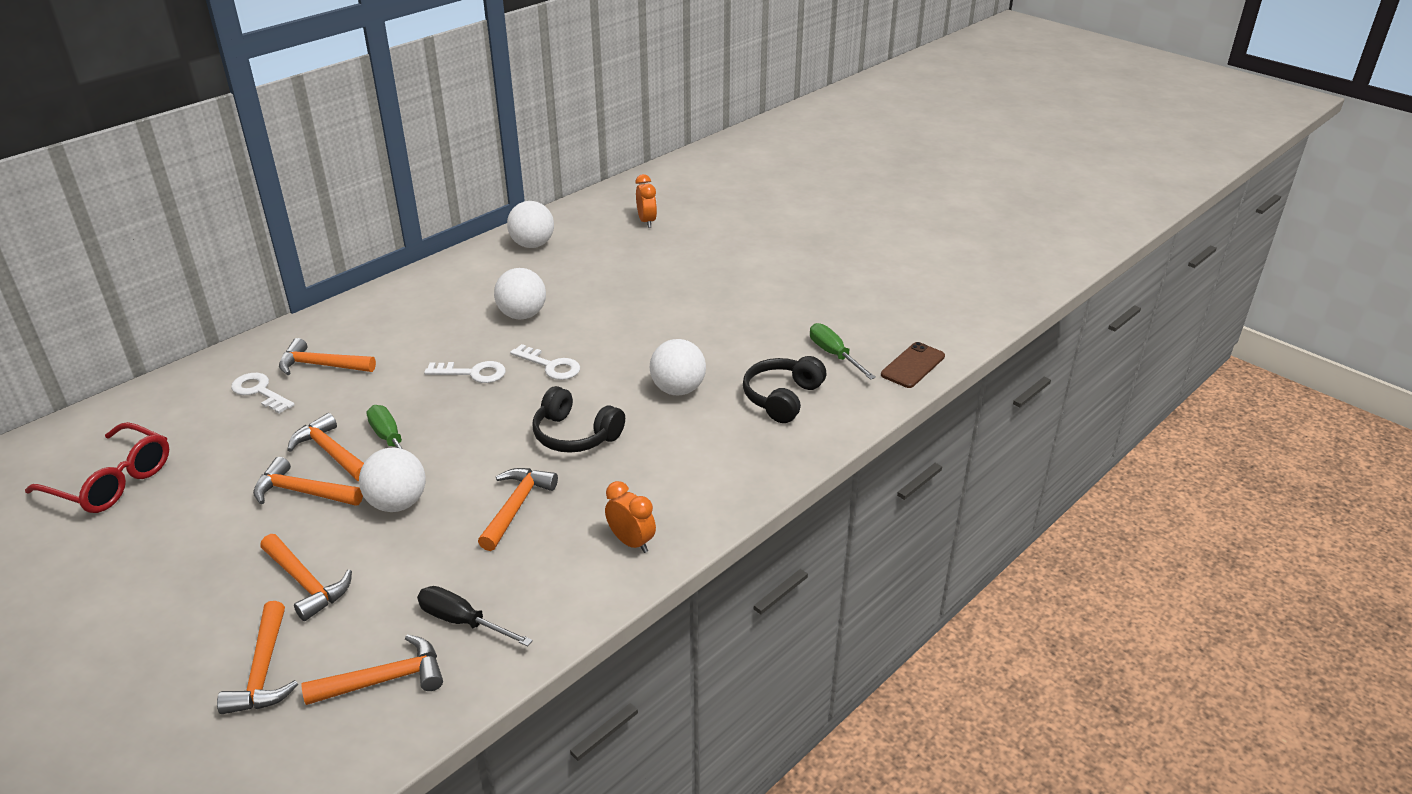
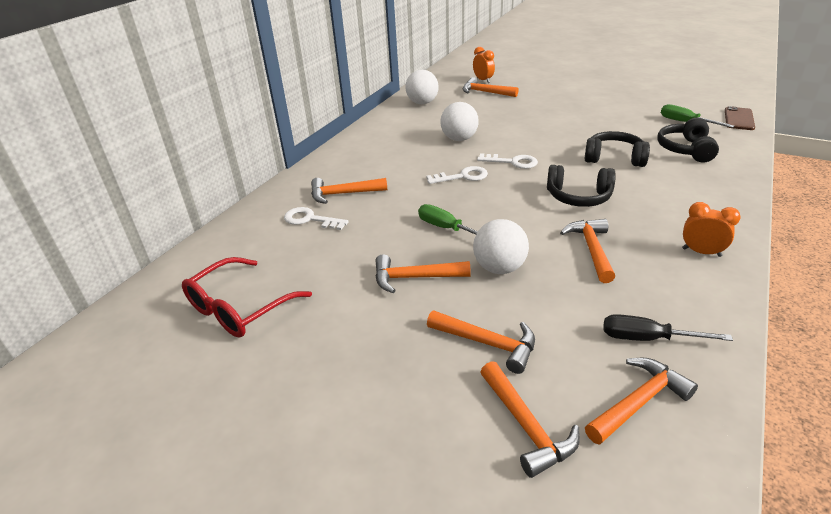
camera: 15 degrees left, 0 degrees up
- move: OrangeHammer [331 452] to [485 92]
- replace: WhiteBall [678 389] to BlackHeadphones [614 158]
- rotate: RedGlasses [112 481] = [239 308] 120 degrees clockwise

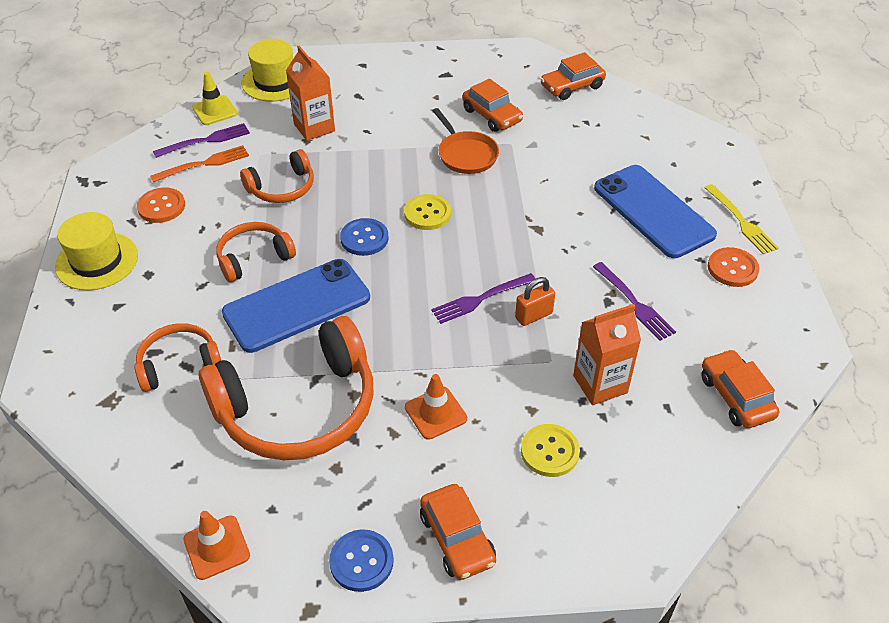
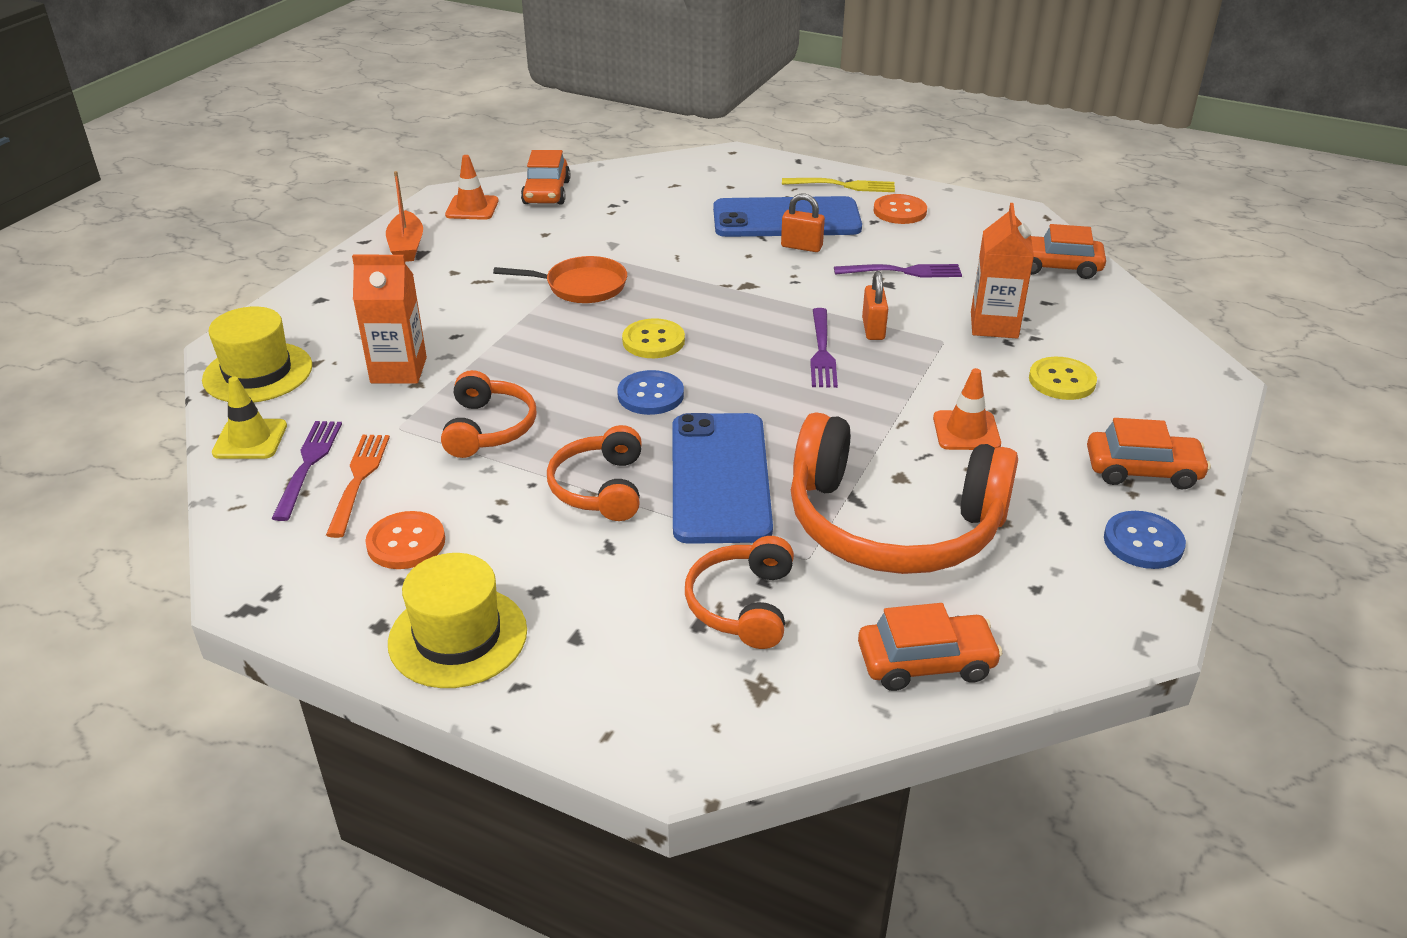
camera: 60 degrees left, 10 degrees down
- insert: OrangeBoat [407 246]
- insert: OrangePadlock [801 247]
- move: OrangeTrafficCone [216 547] to [472 208]
- move: OrangeCar [492 115] to [926 662]
- rotate: OrangeHeadphones [298 408] = [892 524] 105 degrees clockwise

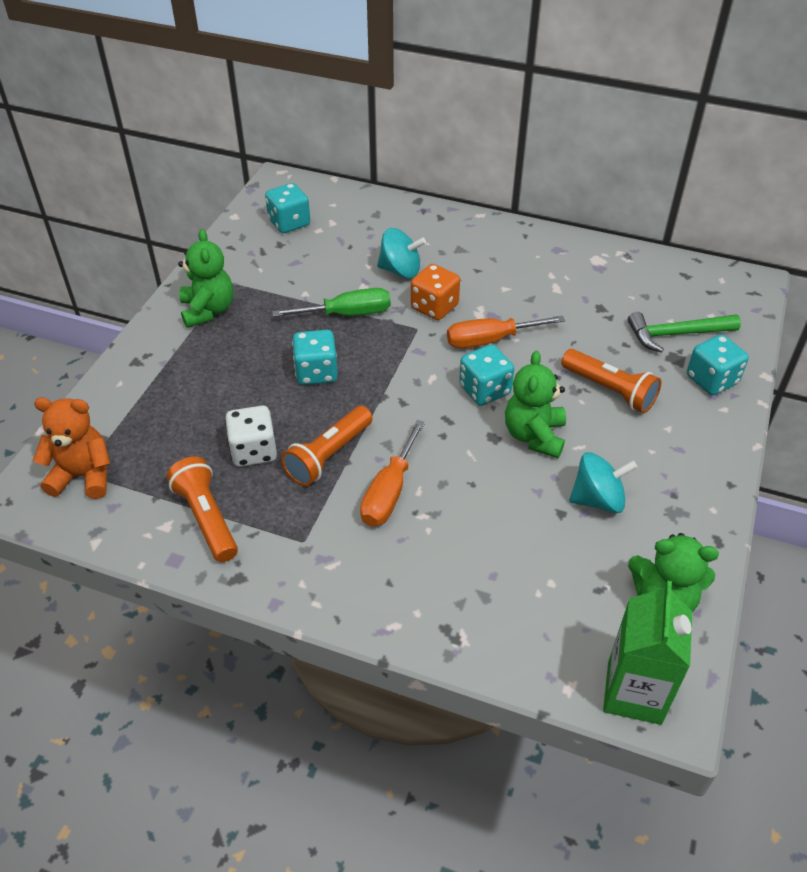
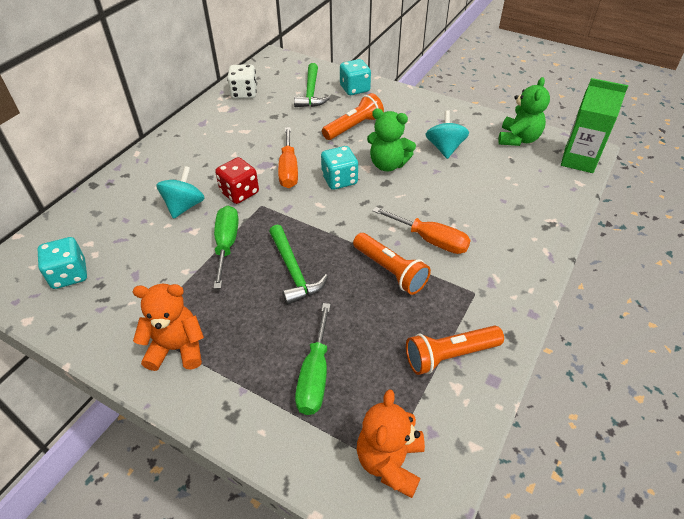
camera: 80 degrees left, 0 degrees up
- insert: GreenScrewdriver [315 375]
- move: WhiteDice [254 451] to [244 93]
- replace: TurquoiseDice [316 372] to GreenHammer [293 271]
- recolor: GreenTeddyBear [208 310] to OrangeTeddyBear [177 348]
- recolor: OrangeDice [434 307] to RedDice [239 193]

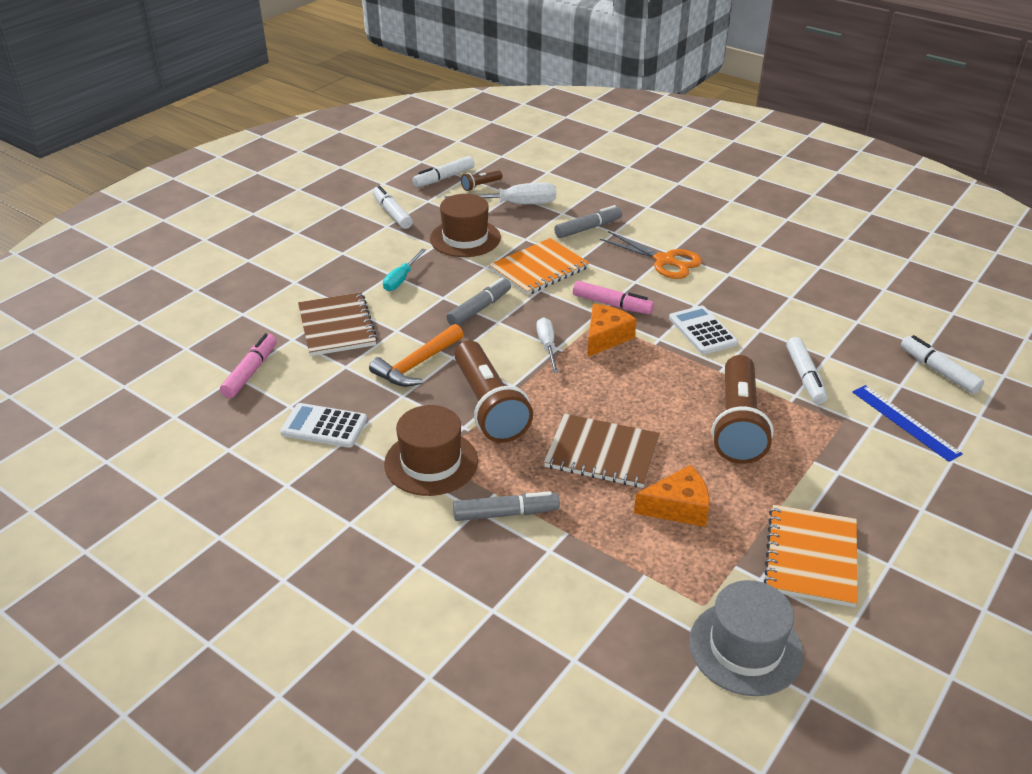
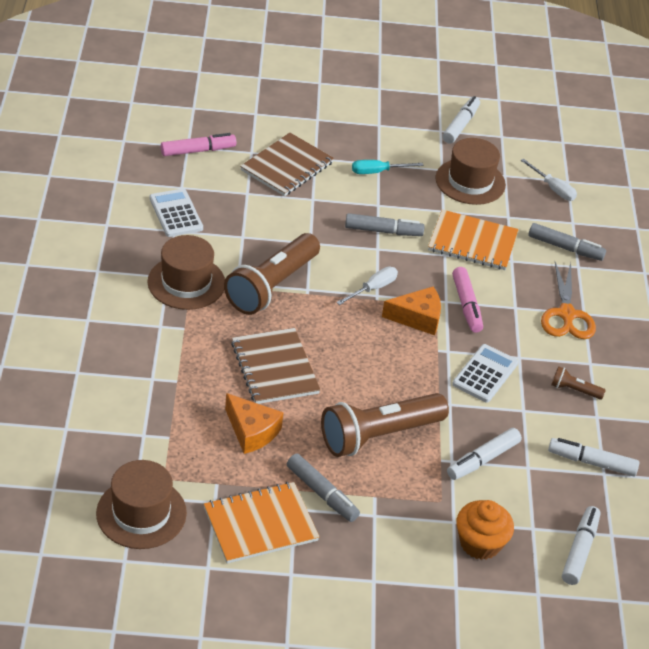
camera: 50 degrees right, 5 degrees up
- delete: OrangeHammer [417 364]
- move: WhiteMarker [444 178] to [591 462]
- move: GreyMarker [506 513] to [322 493]
- move: BrownFlashlight [481 186] to [574 390]
- replace: BlueRuler [905 422] to OrangeCupcake [480 543]
- recolor: GreyHat [745 648] to BrownHat [141 513]
- resize: WhiteScrewdriver [515 204] = [553 189] x0.62

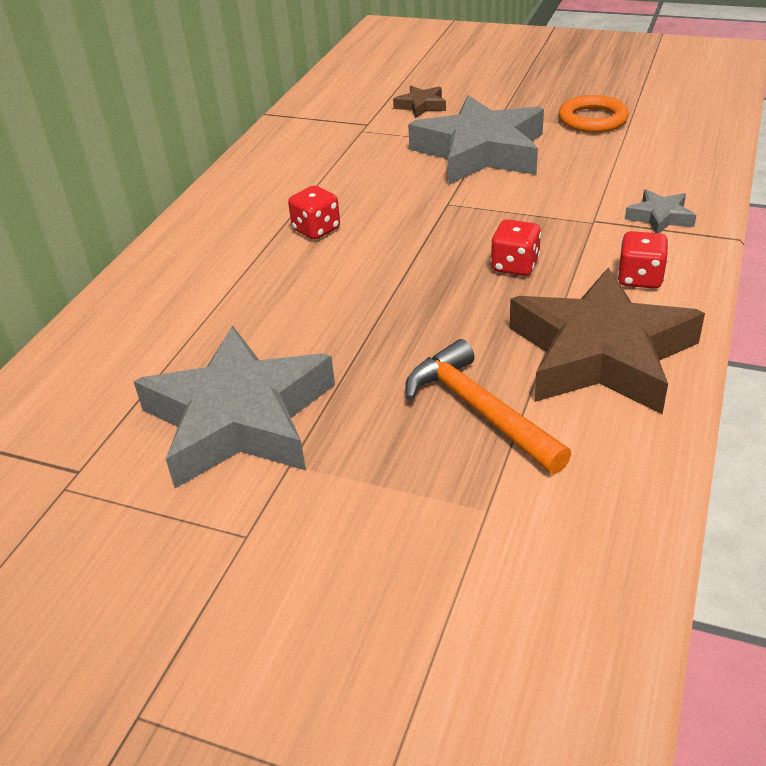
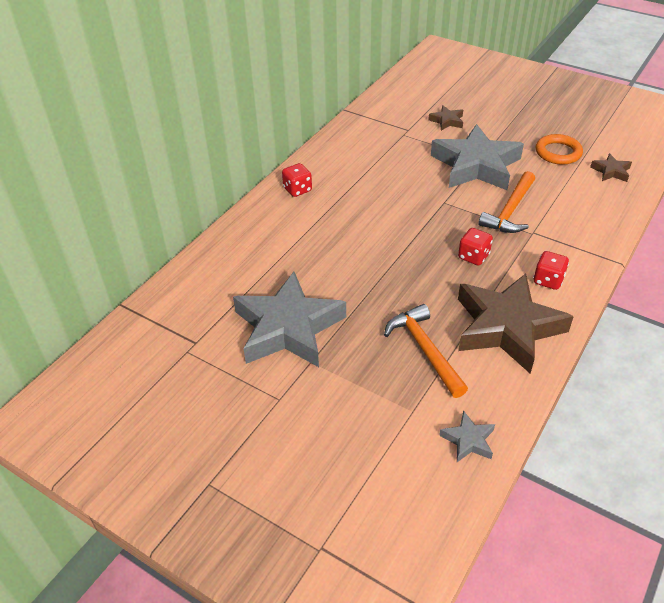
camera: 10 degrees right, 5 degrees up
- insert: OrangeHammer [510 211]
- insert: BrownStar [611 171]
- move: RedDice [316 230] to [297 190]
- move: GreyStar [660 217] to [468 440]

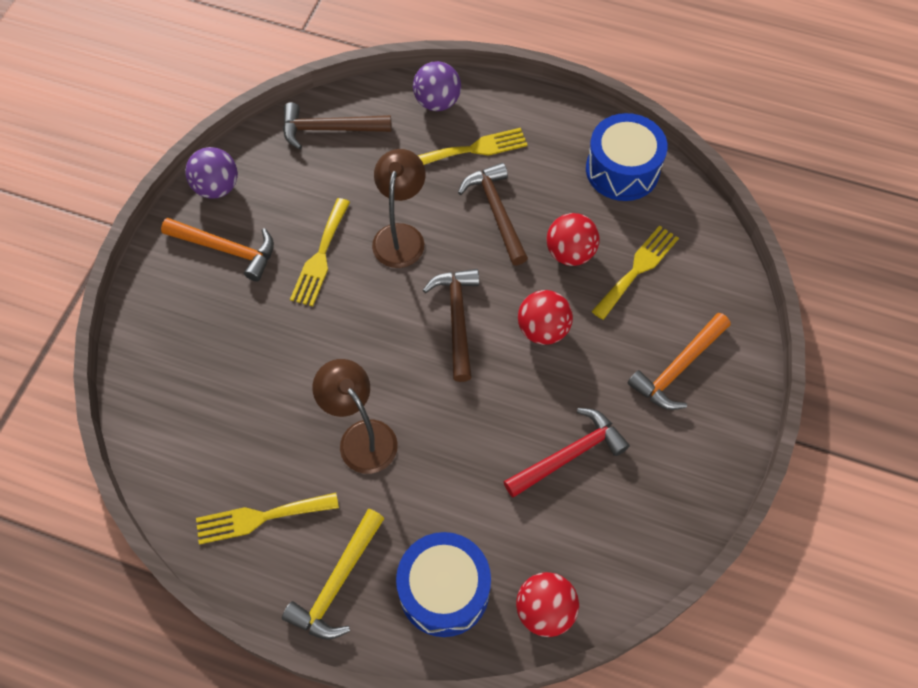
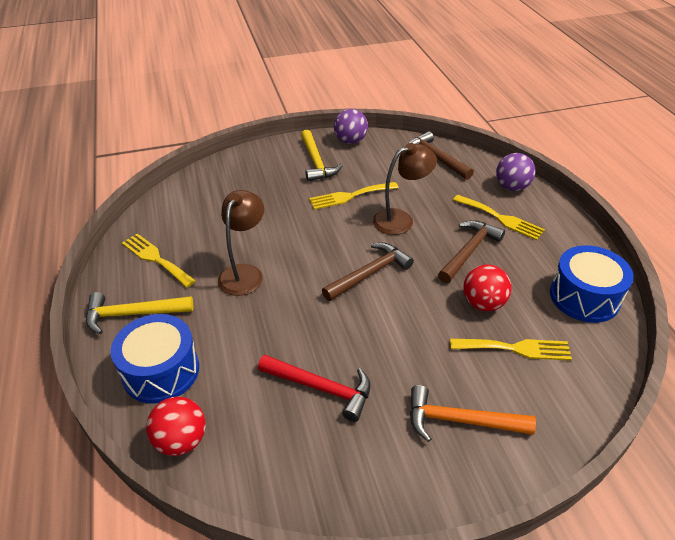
camera: 55 degrees right, 20 degrees down
- delete: RedBall [543 329]
- recolor: OrangeHammer [226 249] to YellowHammer [316 162]

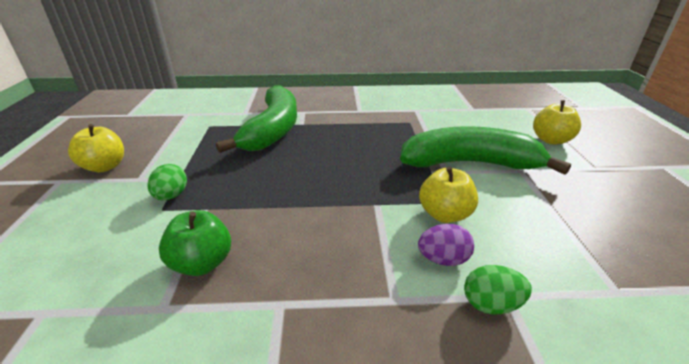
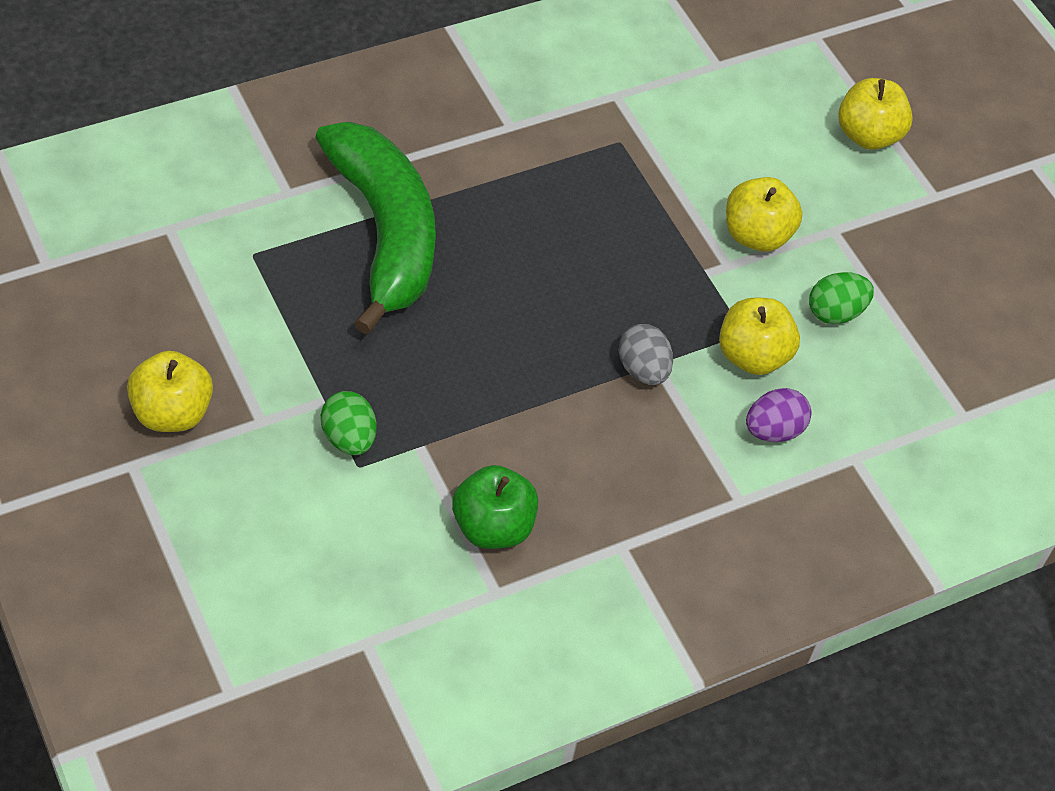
camera: 30 degrees left, 20 degrees up
- insert: GreyEgg [643 370]
- move: GreenEgg [491 304] to [835 312]
- replace: GreenBanana [469 163] to YellowApple [756 235]

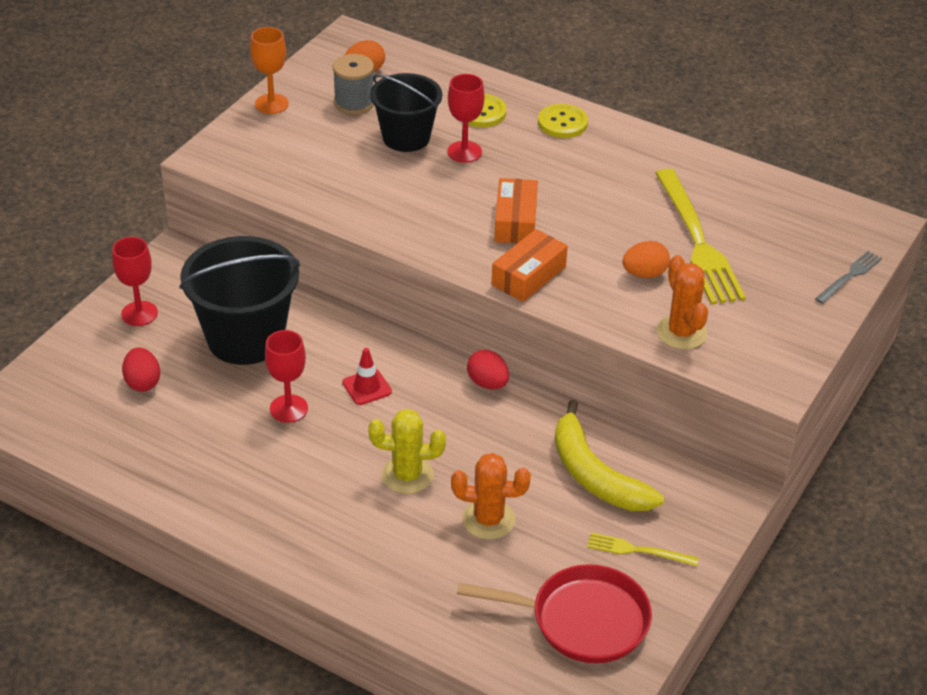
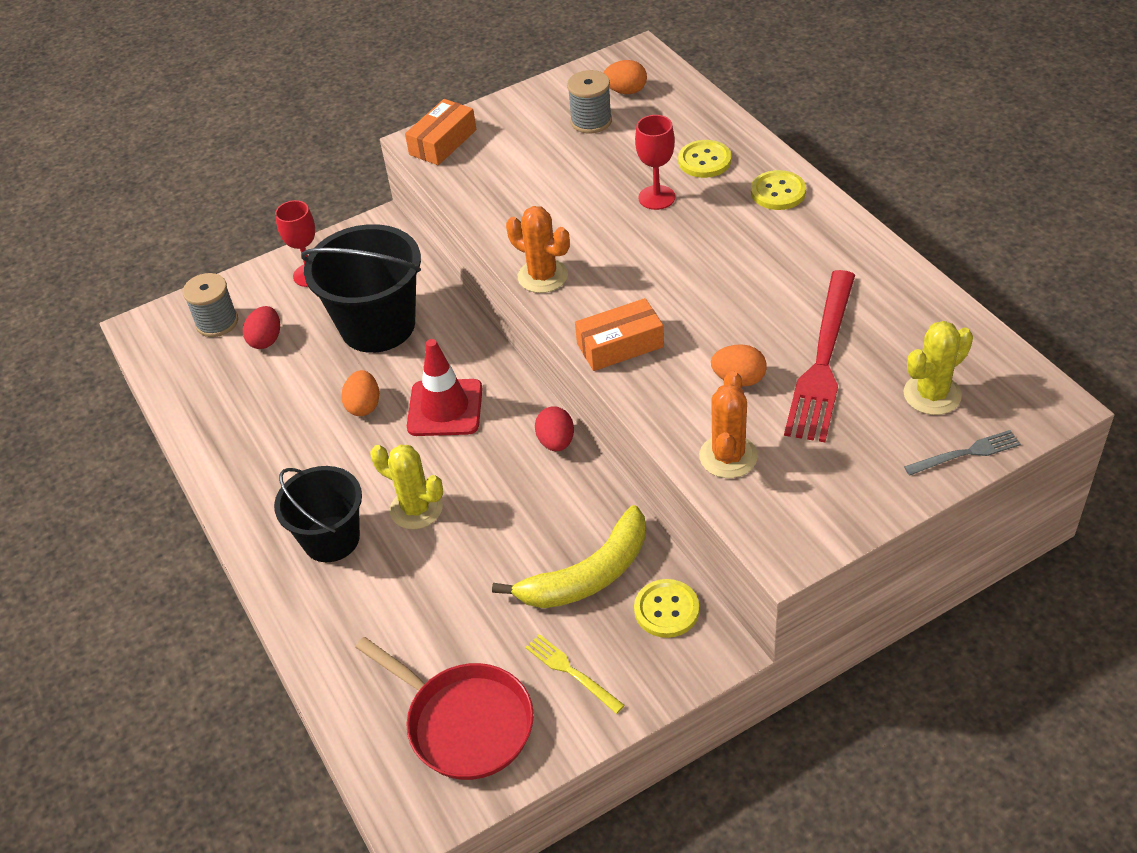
camera: 35 degrees right, 5 degrees up
- delete: OrangeGoblet [271 104]
- insert: GreySpool [217 322]
- insert: YellowButton [666 610]
- insert: YellowCactus [932 394]
- move: BlackBucket [406 137] to [331 539]
- move: OrangeCactus [488 519] to [542 276]
- move: OrangeBox [515 221] to [443 142]
- replace: RedGoblet [288 408] to OrangeEgg [364 406]
- recolor: YellowFork [697 241] to RedFork [822 360]
- rotate: YellowBanana [595 475] = [588 575] 120 degrees counterclockwise
- resize: RedTrafficCone [367 387] = [445 408] x1.76

